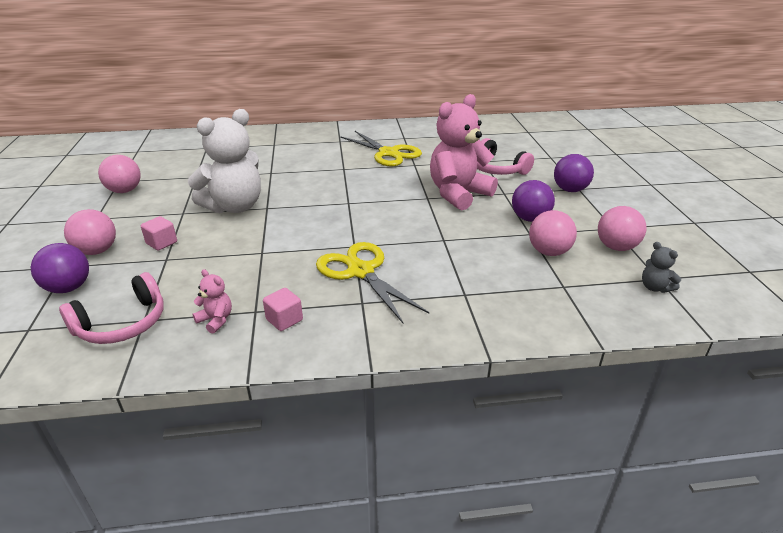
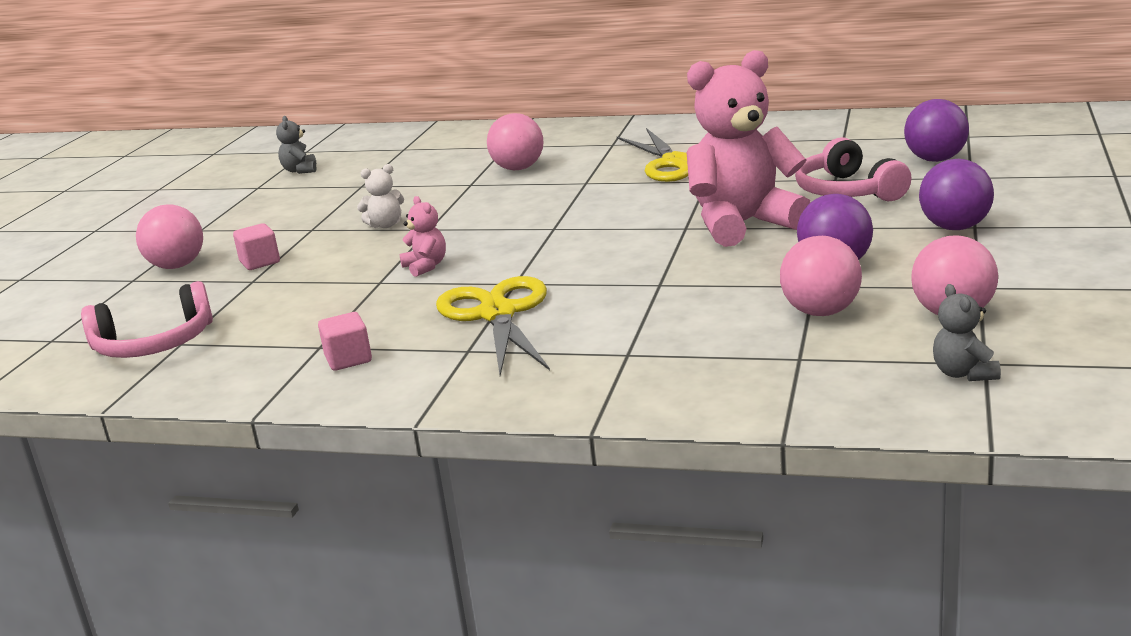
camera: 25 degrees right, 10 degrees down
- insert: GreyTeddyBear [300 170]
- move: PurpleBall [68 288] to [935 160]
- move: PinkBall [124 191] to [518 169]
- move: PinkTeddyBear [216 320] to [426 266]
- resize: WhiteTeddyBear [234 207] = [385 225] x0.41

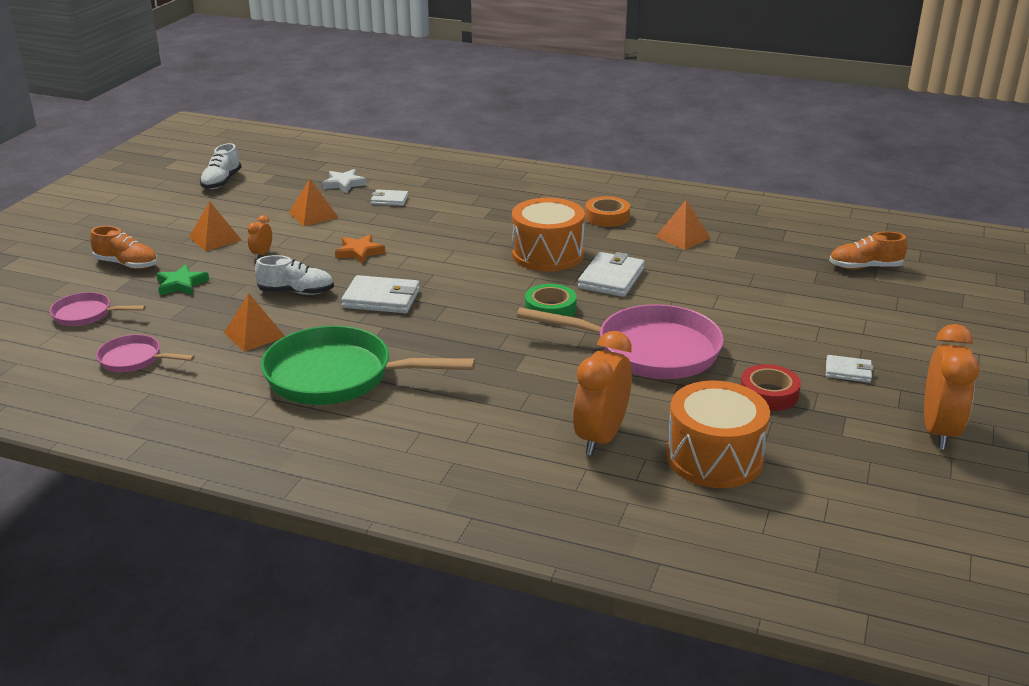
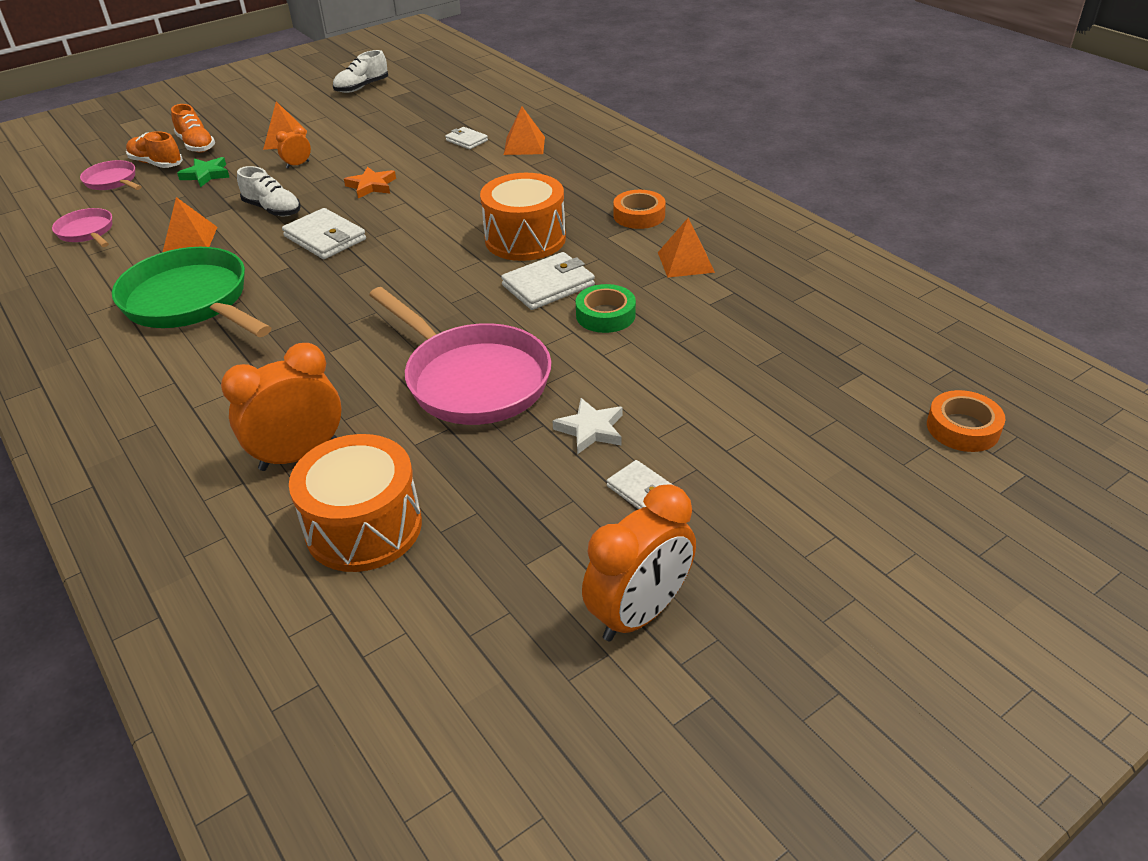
camera: 35 degrees right, 10 degrees up
- delete: RedTape [769 394]
- insert: OrangeTape [963 428]
- move: OrangePyramid [313 215] to [524 145]
- move: WhiteStar [344 184] to [591 429]
- move: GreenTape [550 309] to [605 315]
- move: OrangeShoe [865 267] to [156 163]

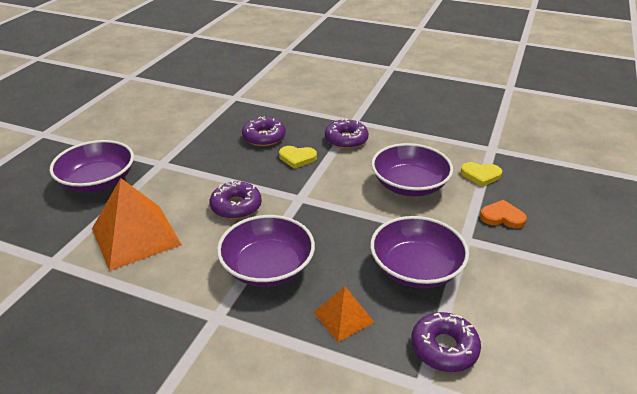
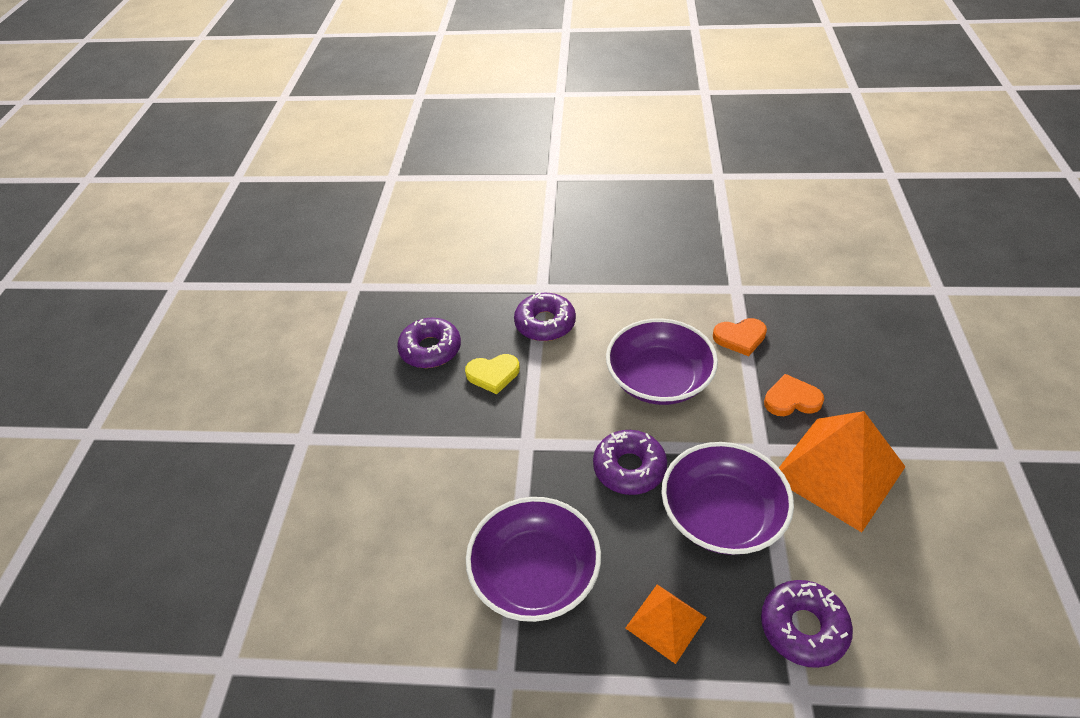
camera: 15 degrees left, 10 degrees up
- delete: PurpleBowl [98 181]
- move: OrangePyramid [136 236] to [838 472]
- move: PurpleDonut [236 206] to [629 468]
- recolor: YellowHeart [480 175] to OrangeHeart [740 338]

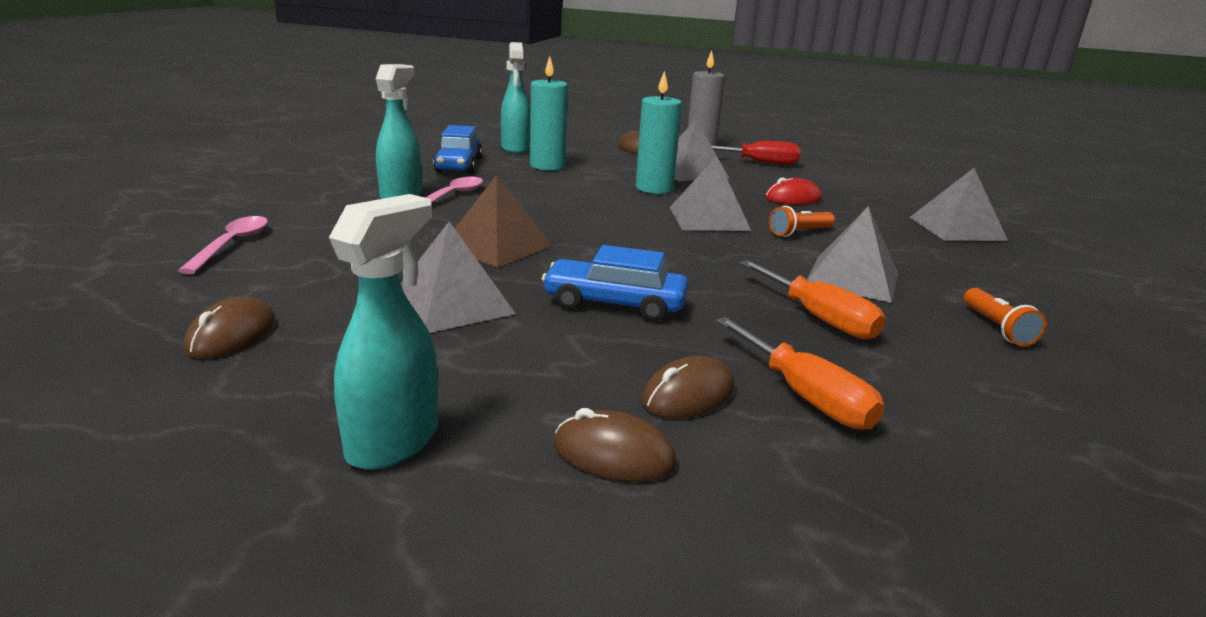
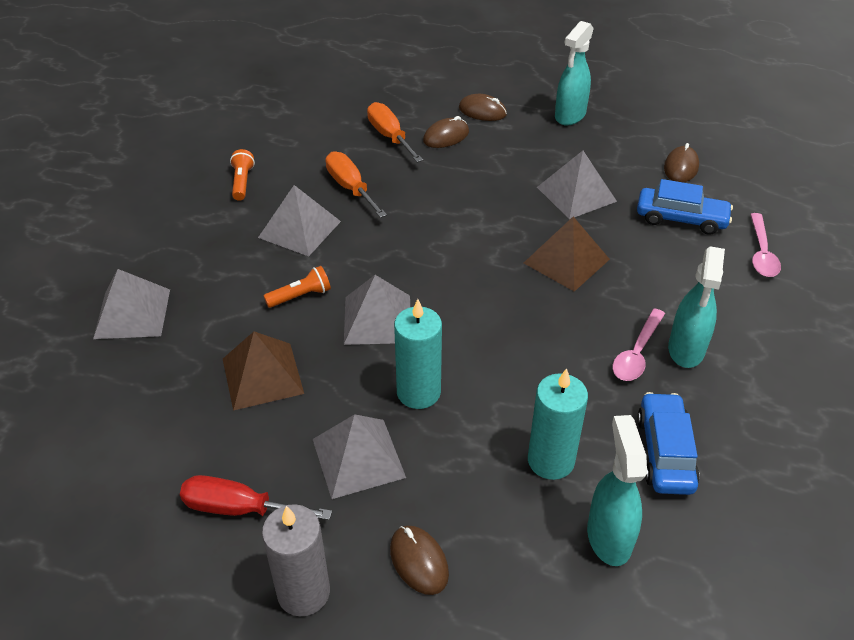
camera: 175 degrees left, 20 degrees up
- move: BlueCar [614 303] to [681 218]
- replace: RedMouse [793 198] to BrownPyramid [262 376]

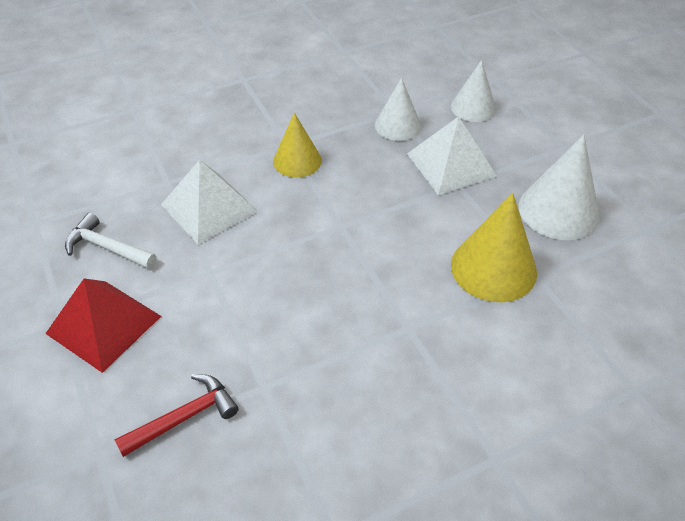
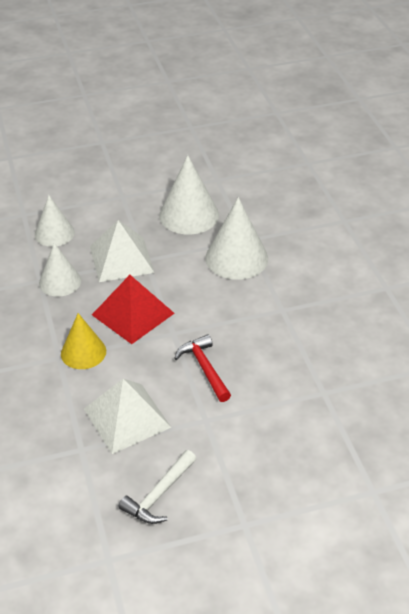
camera: 80 degrees left, 5 degrees down
- move: RedPyramid [104 324] to [133 314]
- move: RedHammer [184 417] to [204 368]
- recolor: YellowCone [493 268] to WhiteCone [236 258]

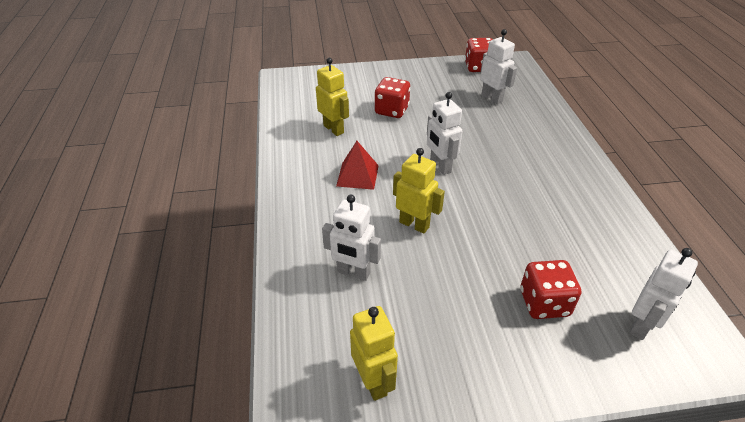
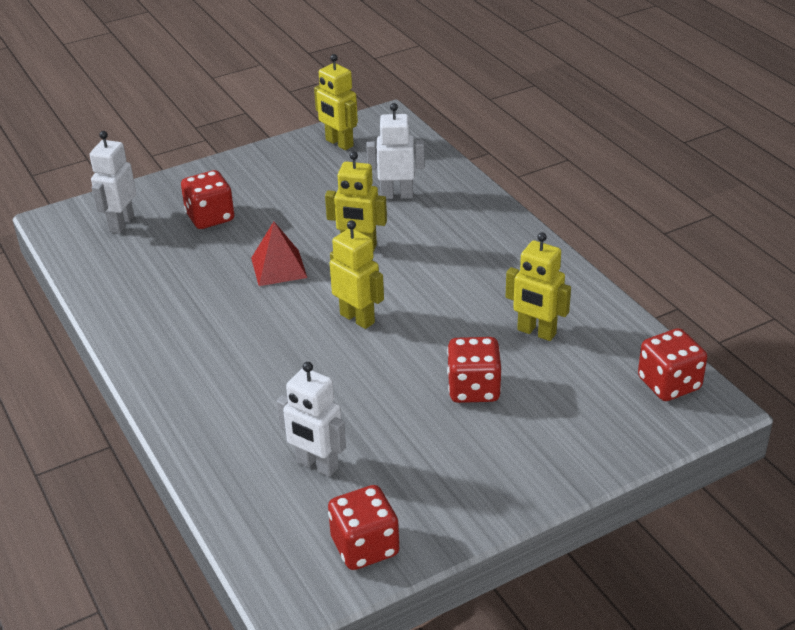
camera: 160 degrees right, 5 degrees down
- insert: RedDice [669 384]
- move: RedPyramid [357 175] to [279 267]
- recolor: WhiteRobot [440 166] to YellowRobot [357 318]

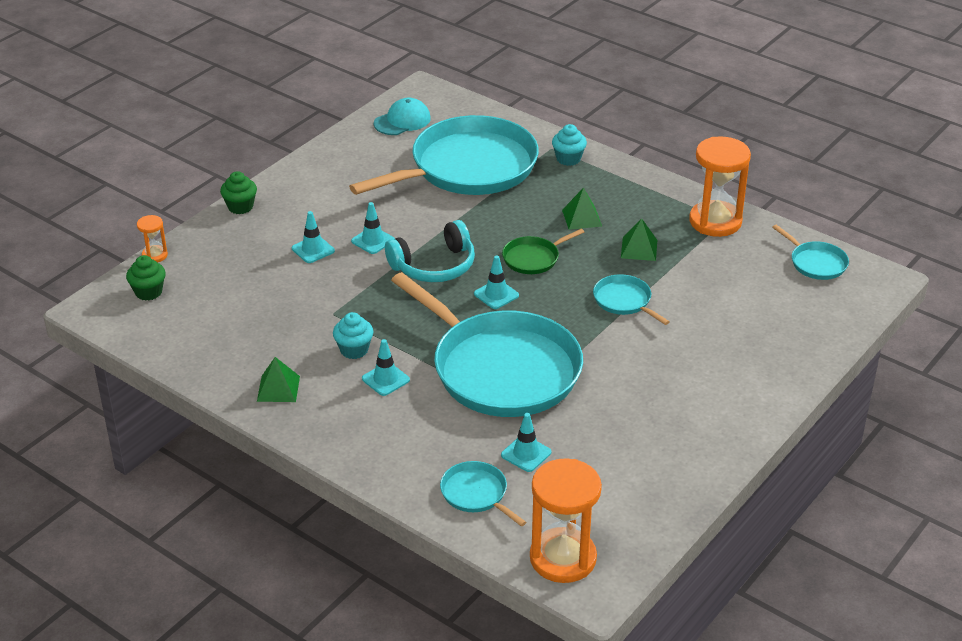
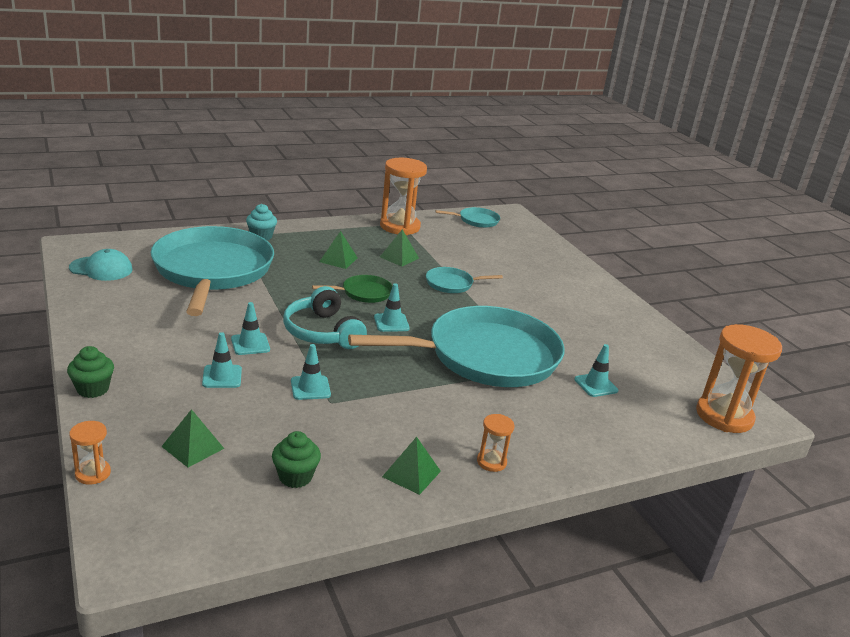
camera: 65 degrees left, 10 degrees down
- delete: TurquoiseCupcake [354 350]
- delete: TurquoisePan [476 494]
- insert: GreenPyramid [192 447]
- insert: OrangeHourglass [491 462]
- move: GreenCupcake [148 292] to [295 477]
- move: TurquoiseTrafficCone [385 379] to [310 388]
- rotate: TurquoiseCap [402 121] = [101 269] 105 degrees clockwise
- rotate: TurquoiseHeadphones [434 266] = [322 332] 150 degrees clockwise
- rotate: GreenPan [533 258] = [364 293] 105 degrees counterclockwise

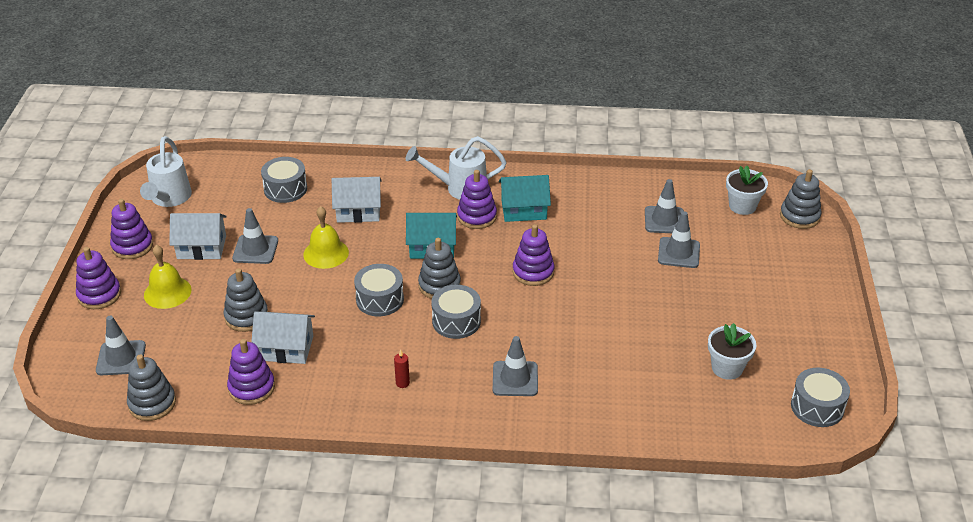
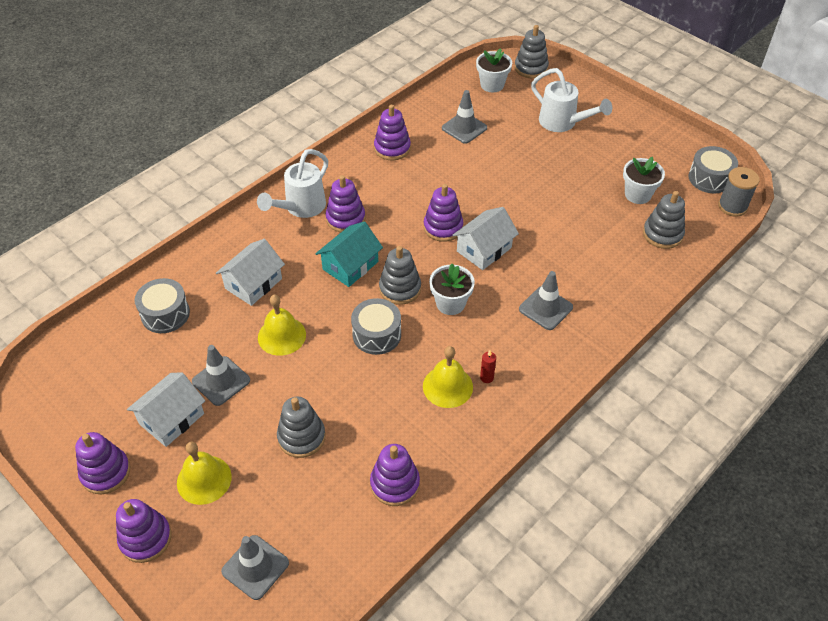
camera: 50 degrees left, 10 degrees up
- delete: TurquoiseHouse [524 209]
- delete: GreyTrafficCone [678 253]
- insert: PurpleStackingToy [392 148]
- insert: YellowBell [447 386]
- insert: GreySpool [732 206]
- move: GreyStackingToy [152 403] to [662 234]
- move: WhiteWateringCan [169 199] to [563 123]
- move: WhiteHouse [286 348] to [484 249]
- replace: GreyDrum [456 321] to WhiteFlowerPot [450 303]

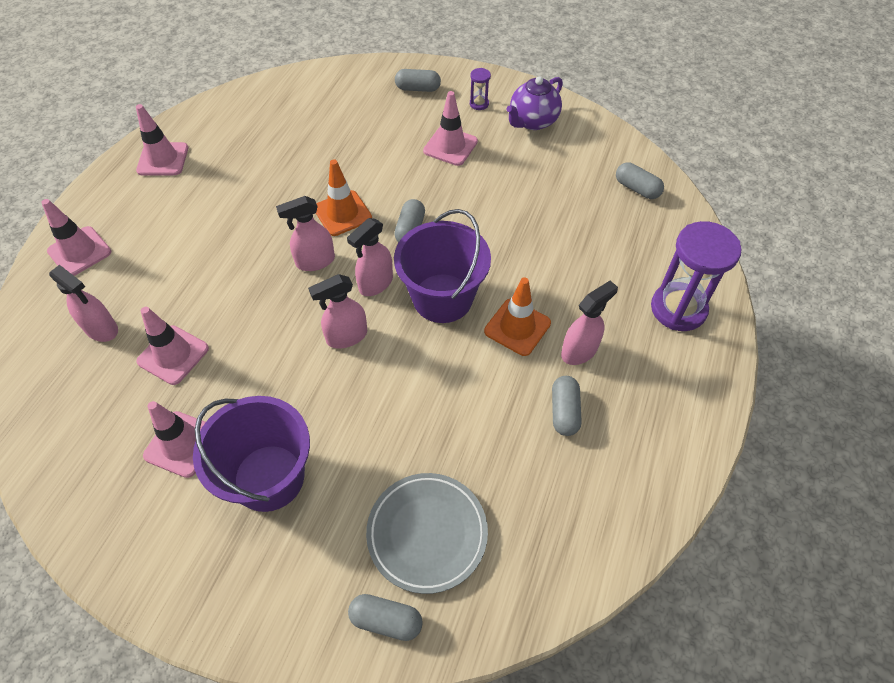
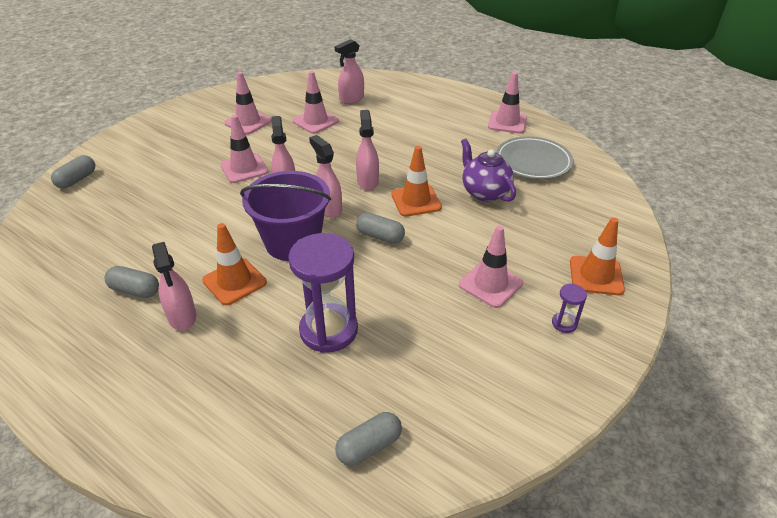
camera: 105 degrees right, 15 degrees down
- delete: PurpleBucket [269 477]
- move: PinkTrafficCone [79 251] to [244 168]
- move: GreyPlate [427 533] to [533 162]
- move: PurpleTeapot [532 121] to [484 192]
- move: PurpleHourglass [678 309] to [328 330]
- replace: GreyCapsule [418 88] to OrangeTrafficCone [596 276]

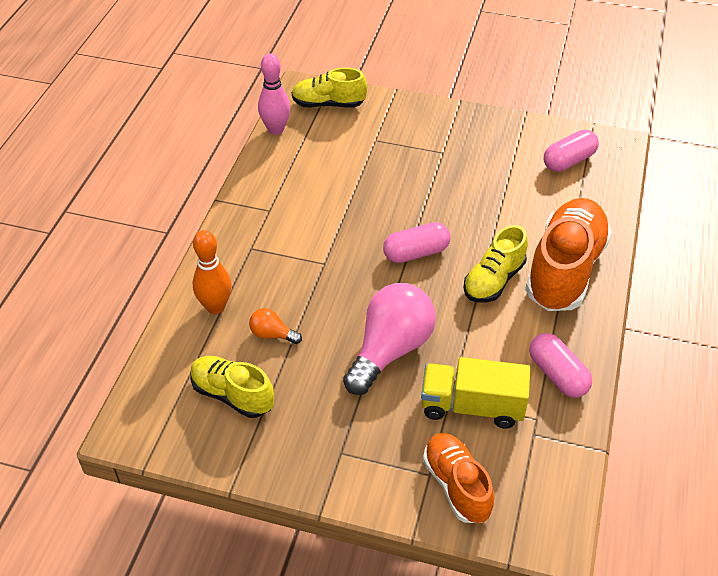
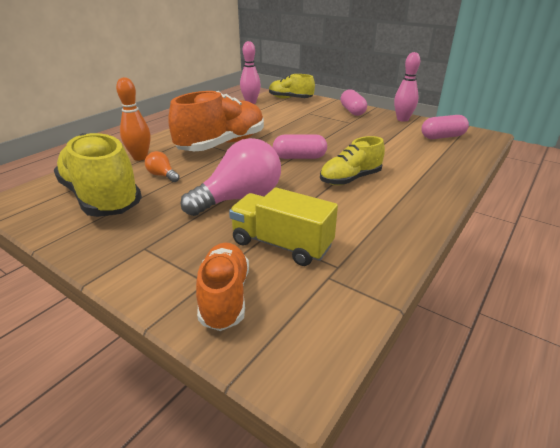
camera: 20 degrees right, 15 degrees down
- insert: PinkBowlingPin [402 119]
- move: OrangeShoe [565 270] to [222 144]
- move: PinkCapsule [557 375] to [352 111]
- resize: YellowShoe [232 395] = [102 198] x1.69

